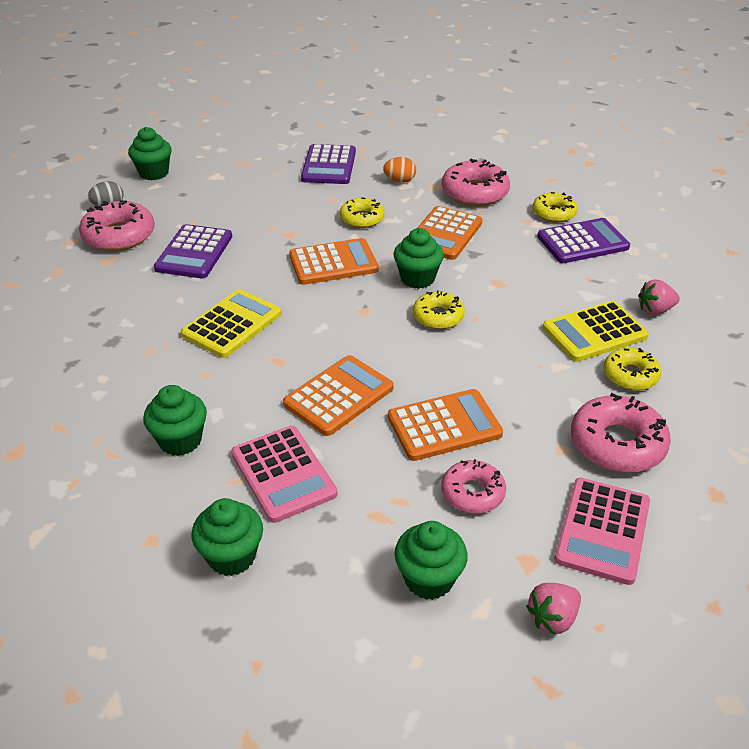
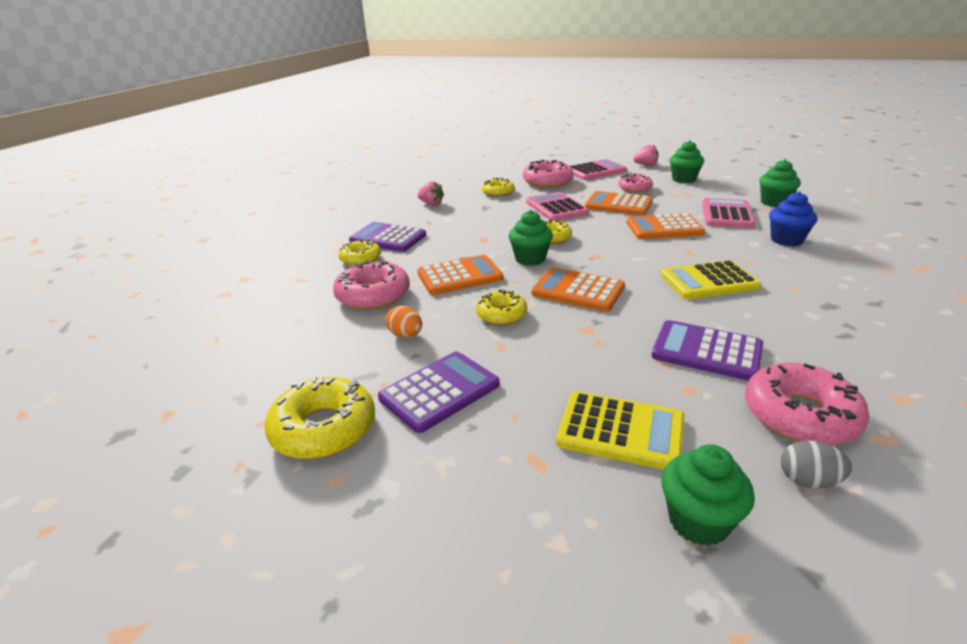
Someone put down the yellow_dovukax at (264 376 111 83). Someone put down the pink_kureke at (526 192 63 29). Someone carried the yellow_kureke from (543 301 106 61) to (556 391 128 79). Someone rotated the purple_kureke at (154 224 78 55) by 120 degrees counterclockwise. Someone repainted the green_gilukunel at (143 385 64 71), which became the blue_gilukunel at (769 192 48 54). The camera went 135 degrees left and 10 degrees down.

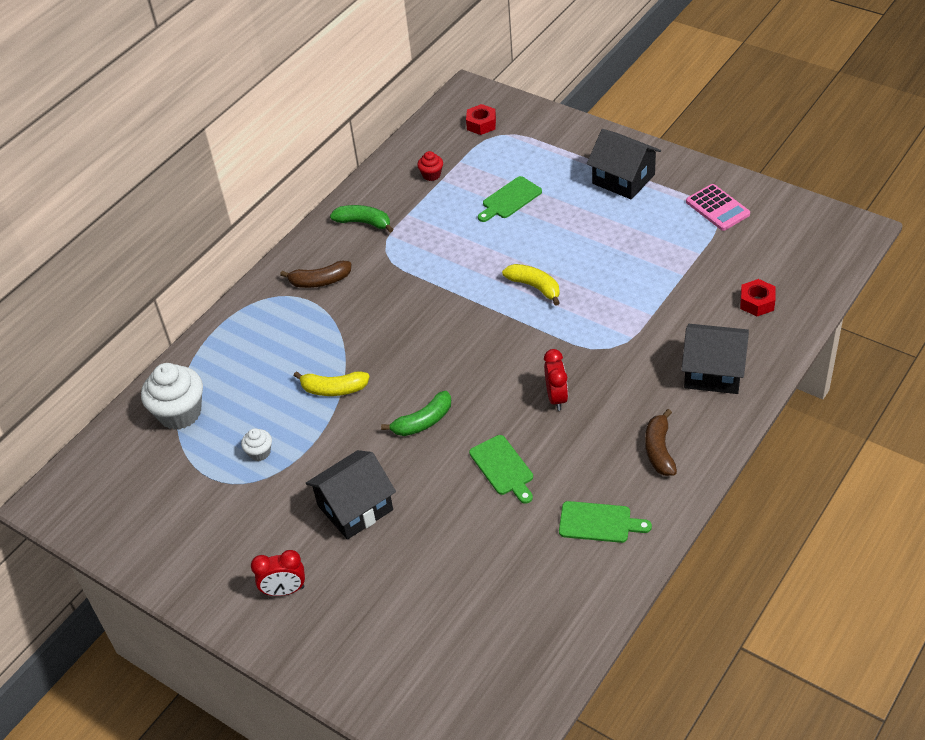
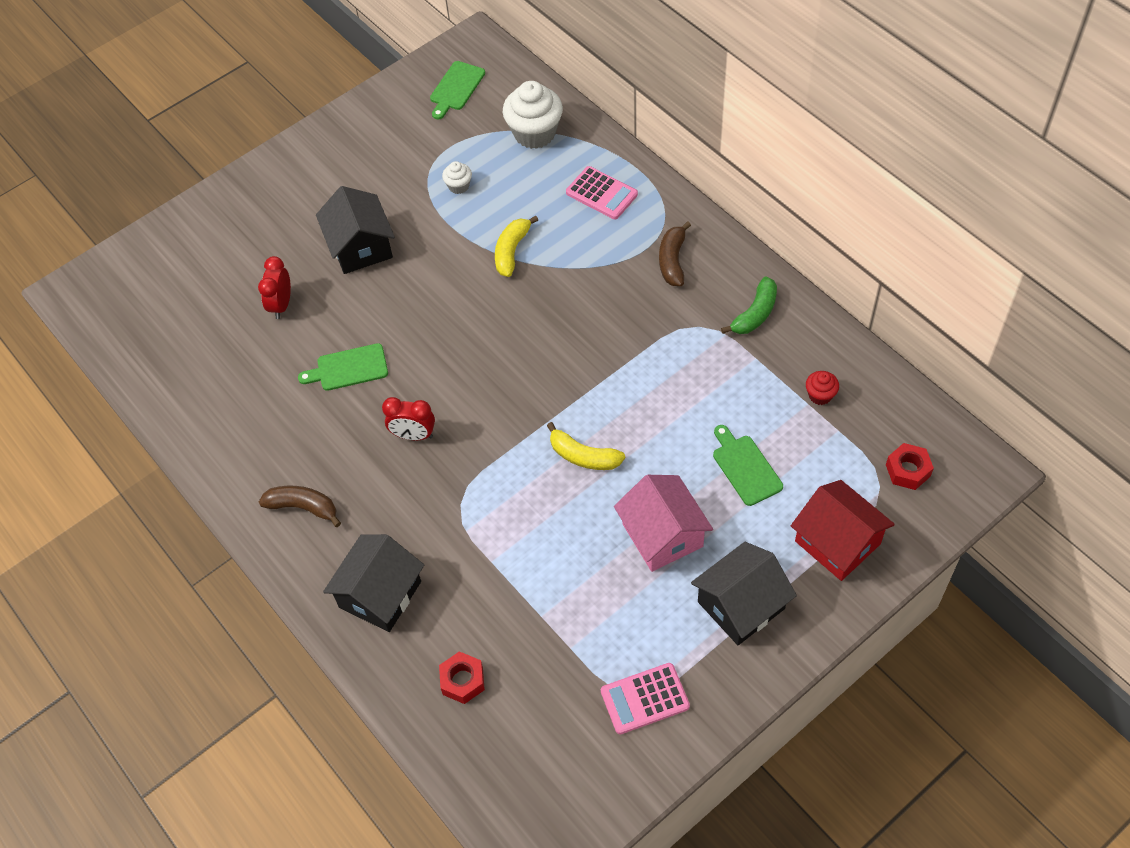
Someone carried the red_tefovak from (251 550 54 46) to (258 256 33 63). Someone carried the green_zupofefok from (559 501 93 42) to (430 61 55 58). Someone rotated the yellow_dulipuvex at (502 264 58 42) by 60 degrees clockwise. Someone put down the pink_kureke at (566 166 72 53). Someone put down the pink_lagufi at (614 475 99 97). Someone put down the red_lagufi at (791 480 104 101). Someone took away the green_dulipuvex at (381 391 70 45). The camera went 105 degrees right and 10 degrees up.

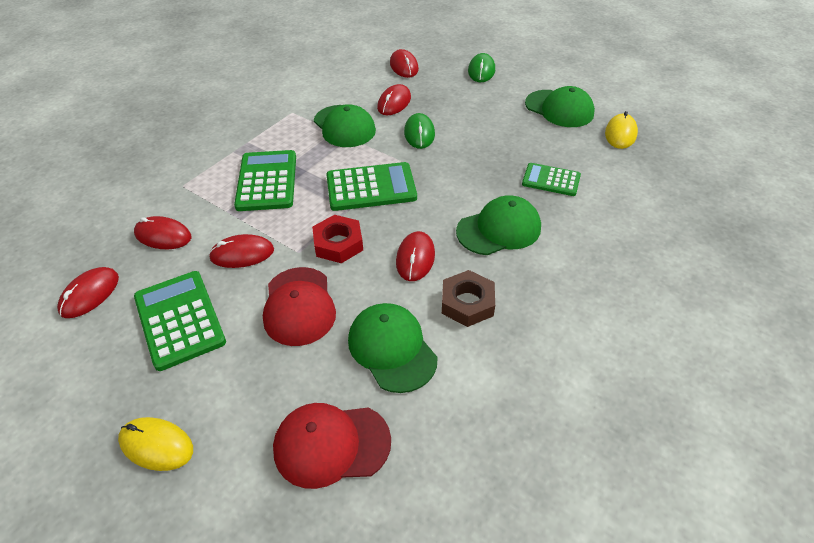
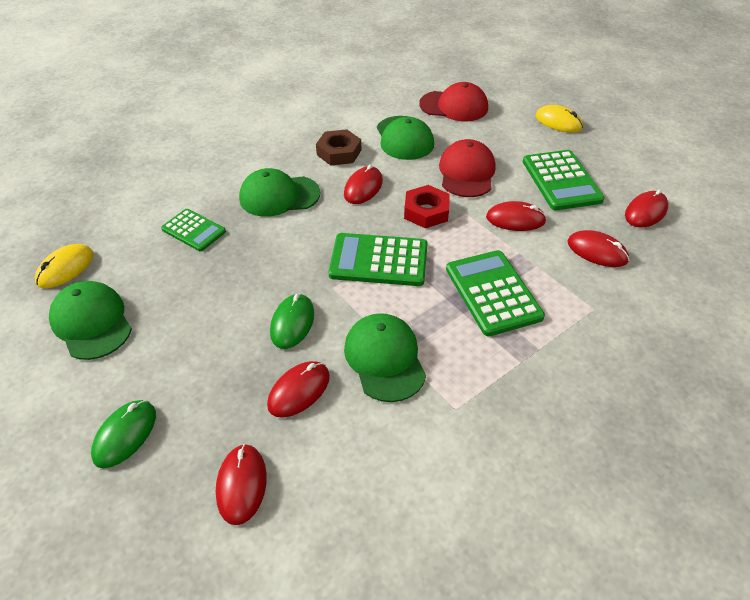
Someone rotated the green_kureke at (234 150 62 61) by 150 degrees clockwise. The camera went 165 degrees left and 0 degrees up.

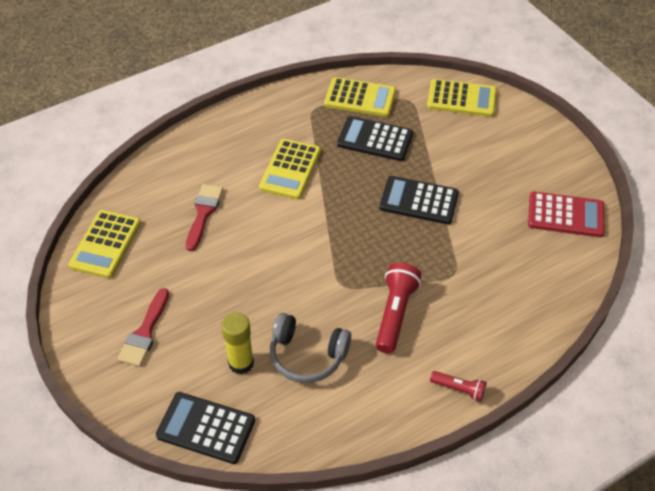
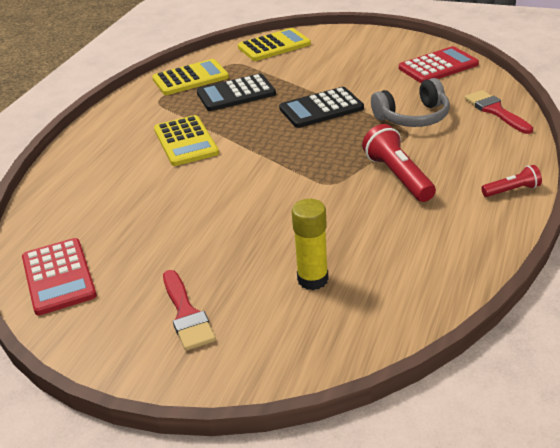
Someone repainted the yellow_kureke at (69 210 72 68), which became the red_kureke at (22 238 75 77). Someone carried the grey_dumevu from (270 313 81 70) to (371 78 79 49). Someone carried the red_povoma from (186 184 37 67) to (465 90 68 44). Someone took away the black_kureke at (156 392 99 72). The camera went 35 degrees left and 15 degrees down.

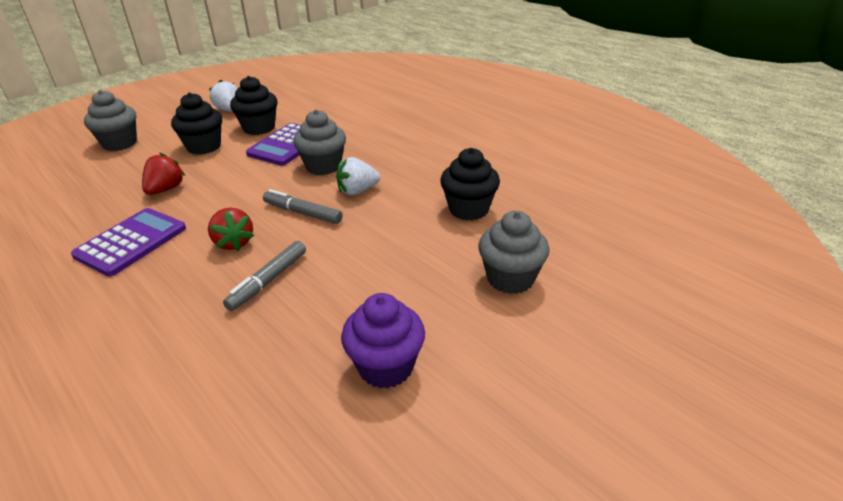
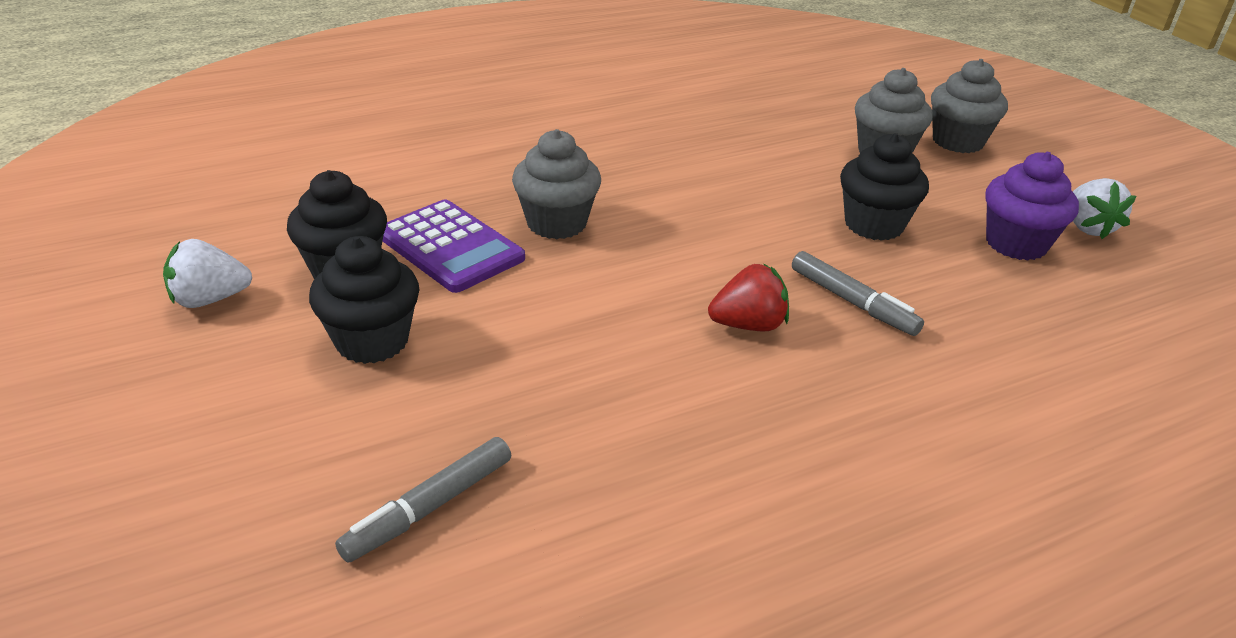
Someone carried the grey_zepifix from (263 189 80 35) to (335 437 176 126). Someone carried the black_gilukunel from (440 148 60 72) to (840 133 89 108). Someone carried the grey_gilukunel from (84 90 53 61) to (931 59 77 94). Someone carried the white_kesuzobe from (336 157 44 38) to (1073 178 63 61). Someone took away the purple_kureke at (71 208 115 69). Someone took away the red_kesuzobe at (142 153 43 42). The camera went 75 degrees left and 0 degrees up.

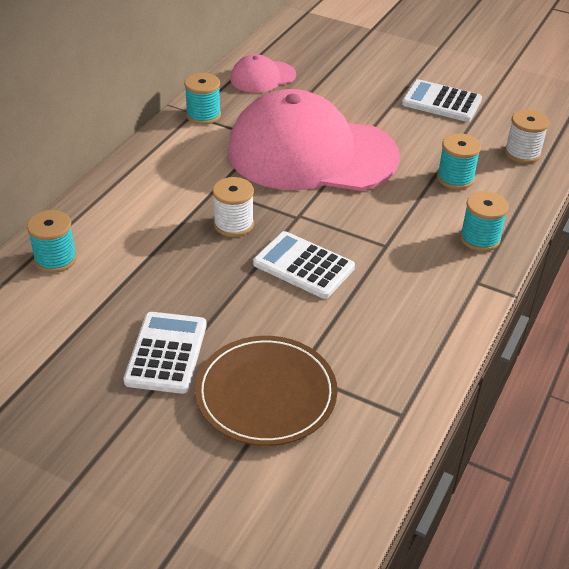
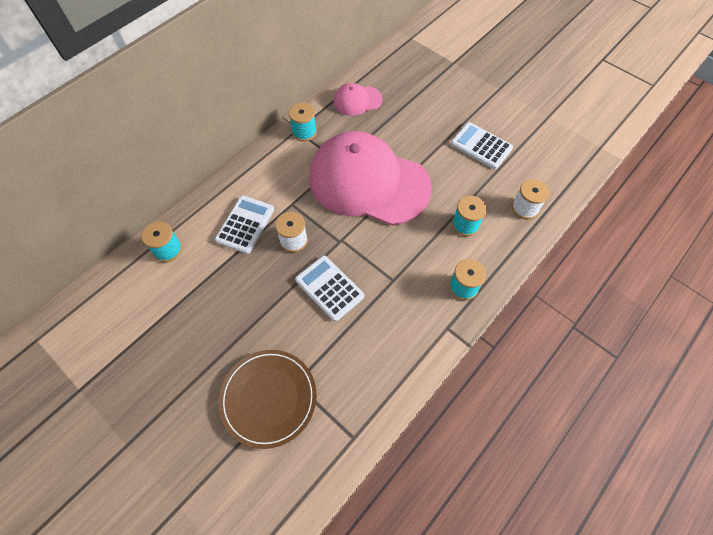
Someone carried the white_kureke from (124 312 83 82) to (215 196 59 58). The camera went 15 degrees right and 20 degrees up.

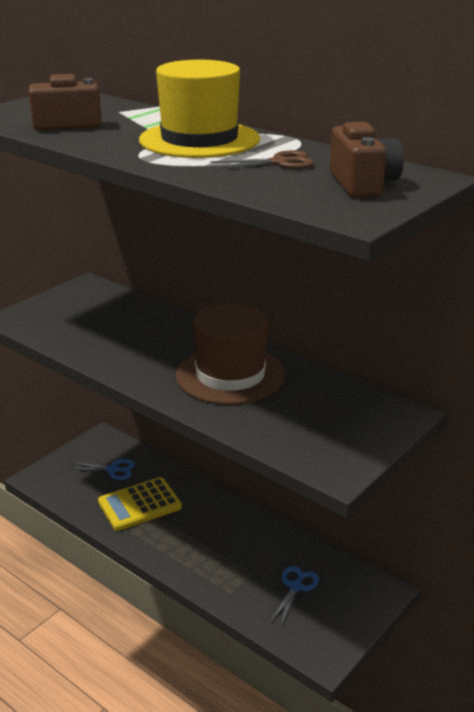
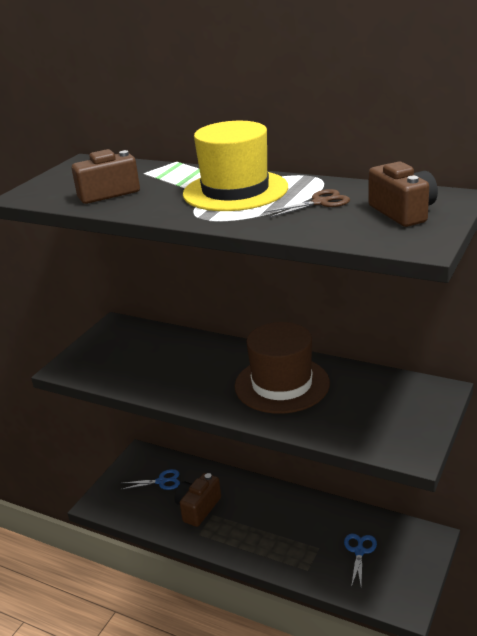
Someone swapped the yellow_kureke at (98 477 84 54) for the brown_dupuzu at (175 473 46 54). The camera went 10 degrees left and 0 degrees up.

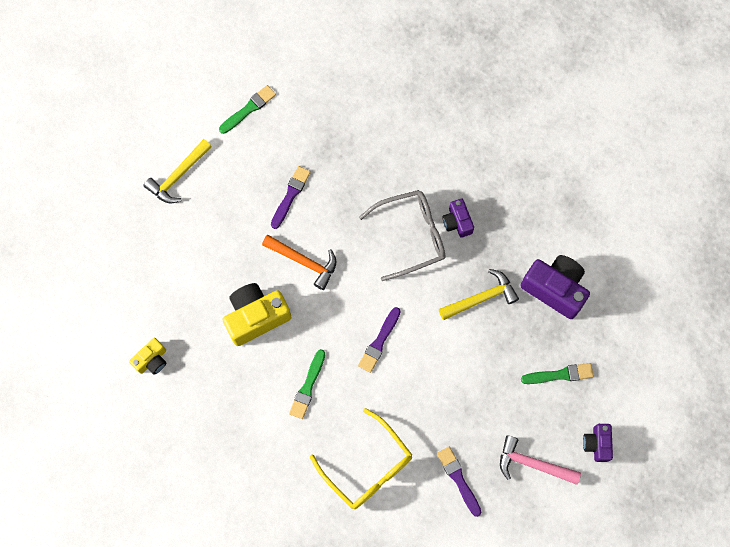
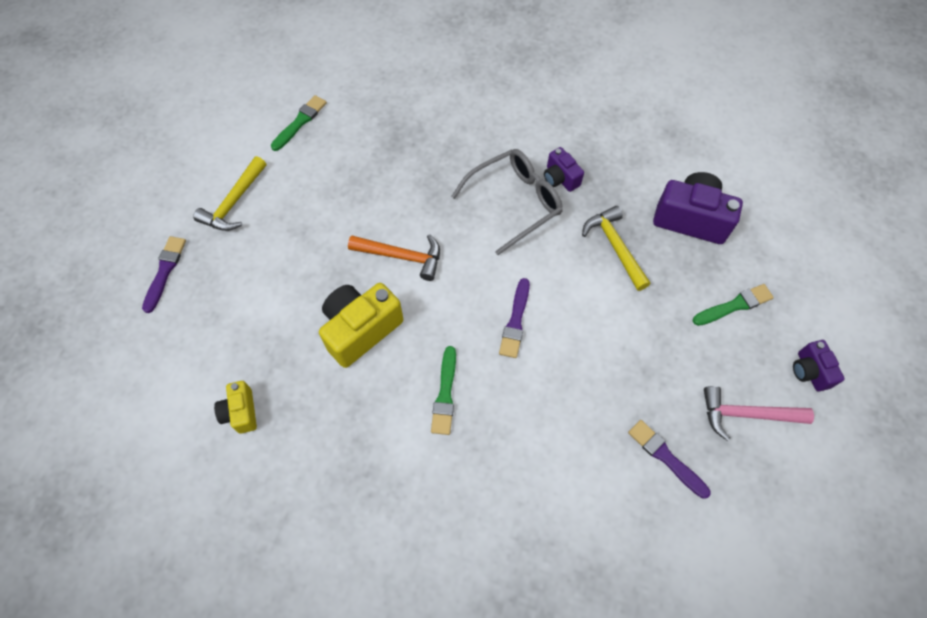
Someone carried the purple_povoma from (271 166 40 63) to (142 236 44 77). Someone rotated the yellow_dupuzu at (129 338 37 36) by 135 degrees clockwise. Someone rotated the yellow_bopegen at (439 269 80 51) by 75 degrees counterclockwise. Someone took away the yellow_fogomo at (310 408 102 101). The camera went 15 degrees left and 10 degrees down.

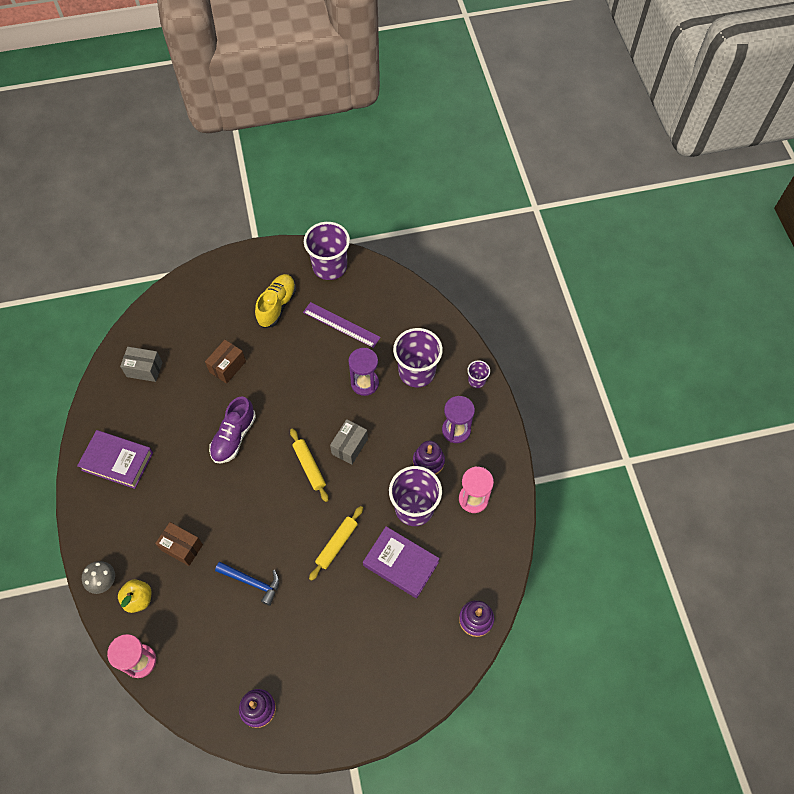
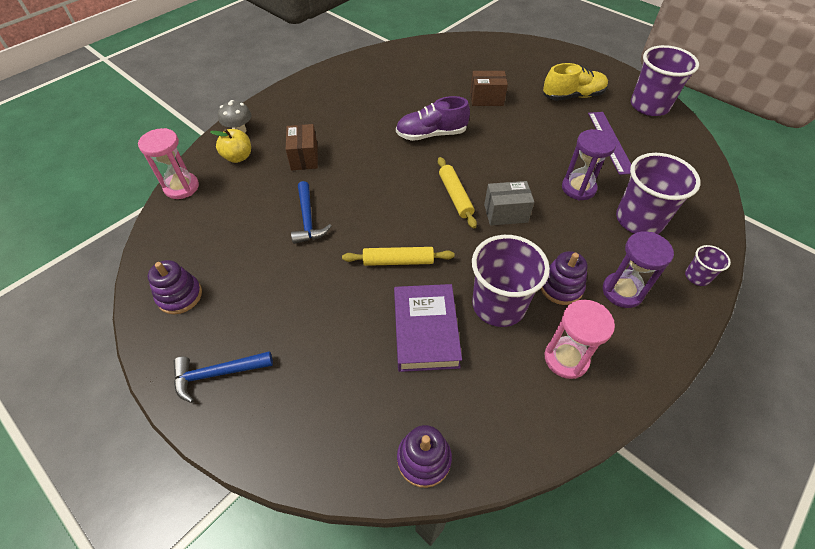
Someone put down the blue_bopegen at (174 351 99 52). Someone rotated the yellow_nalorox at (290 429 39 73) by 45 degrees counterclockwise. Someone took away the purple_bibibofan at (77 430 76 59). Someone took away the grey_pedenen at (120 347 43 35). The camera went 55 degrees right and 10 degrees down.

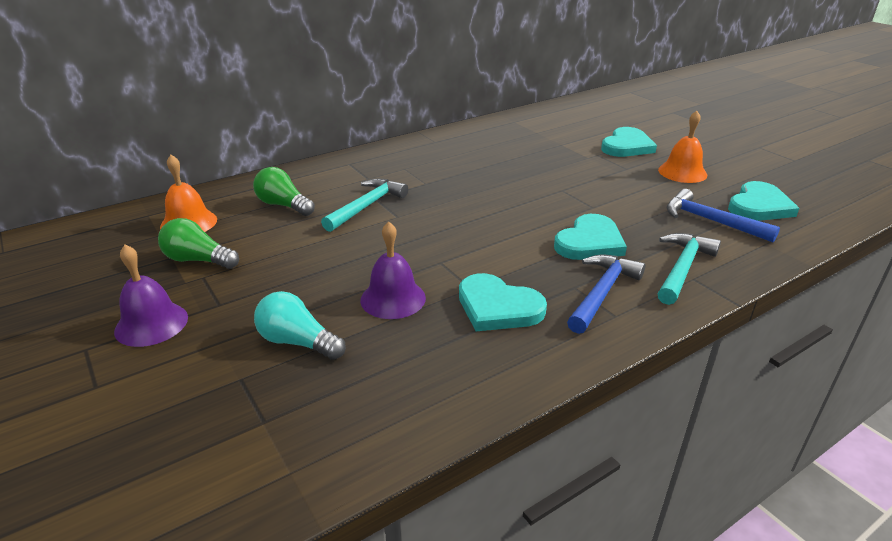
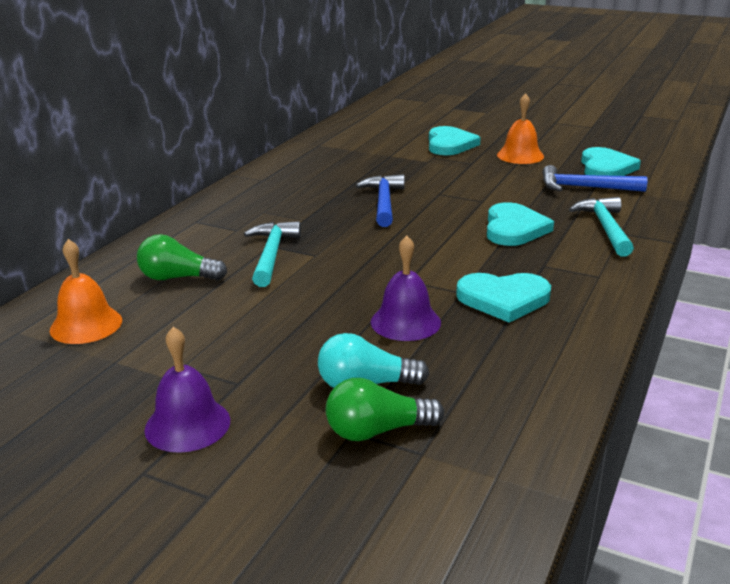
Someone carried the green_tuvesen from (158 218 81 51) to (326 378 118 63). Someone carried the blue_bopegen from (567 255 78 79) to (356 174 49 53). The camera went 30 degrees left and 5 degrees down.

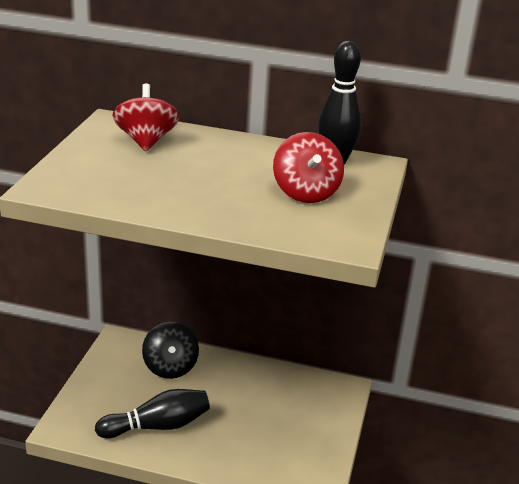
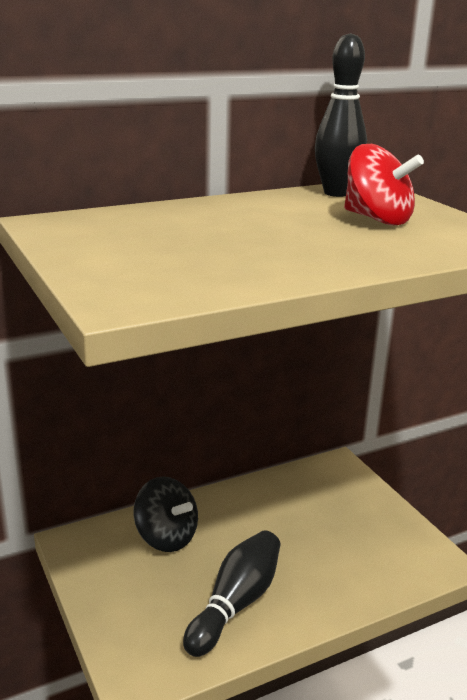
Someone took away the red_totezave at (113 84 66 67). The camera went 40 degrees left and 5 degrees down.

